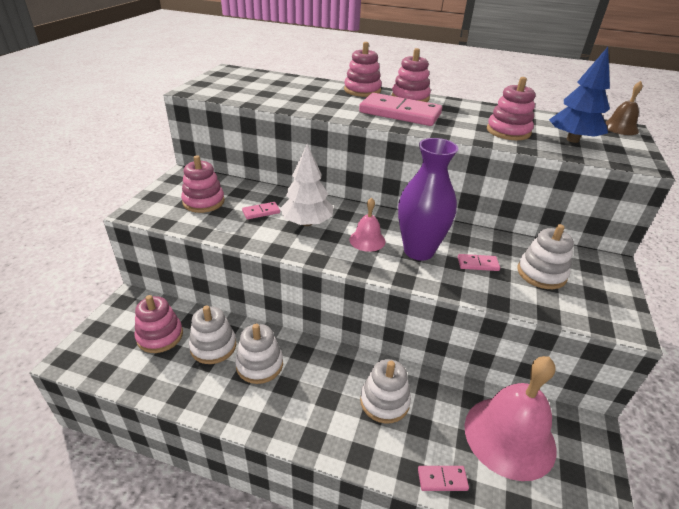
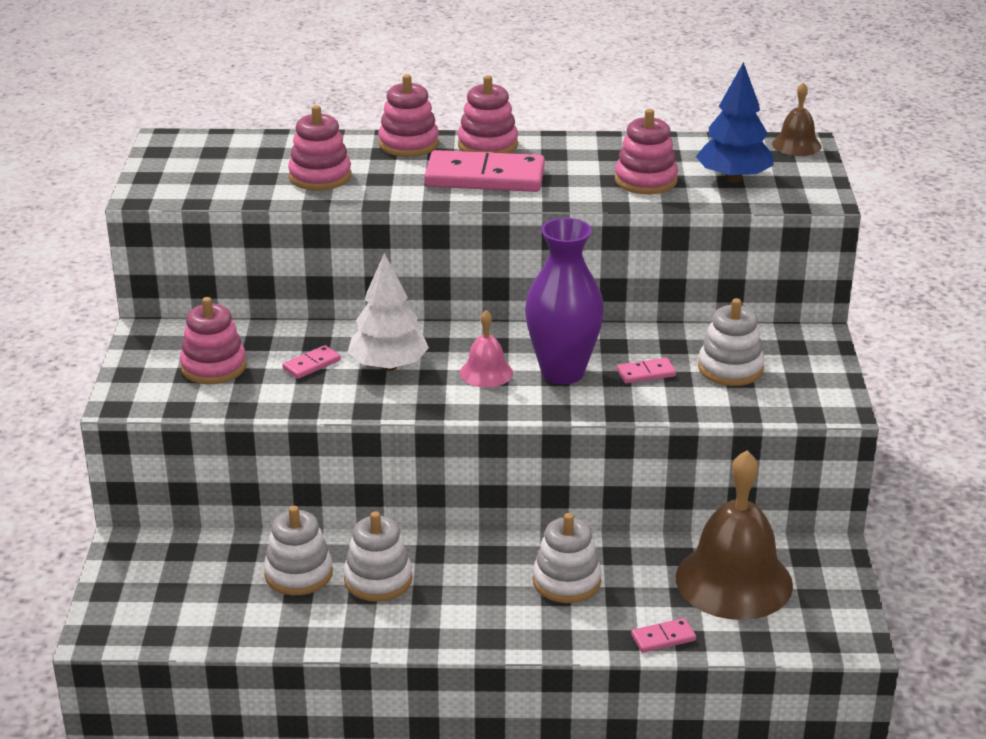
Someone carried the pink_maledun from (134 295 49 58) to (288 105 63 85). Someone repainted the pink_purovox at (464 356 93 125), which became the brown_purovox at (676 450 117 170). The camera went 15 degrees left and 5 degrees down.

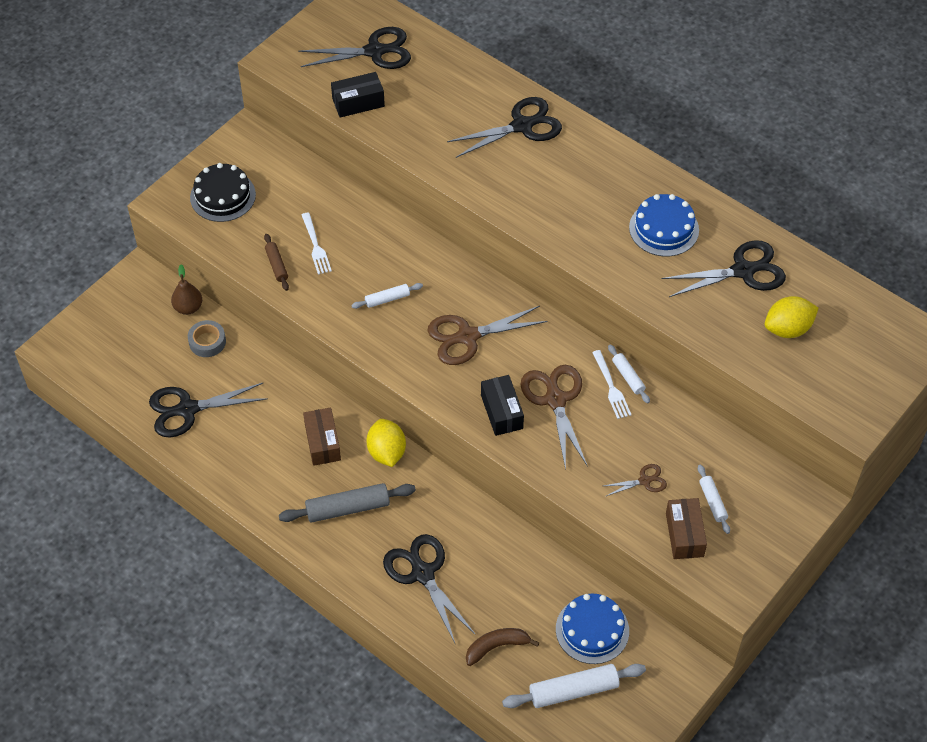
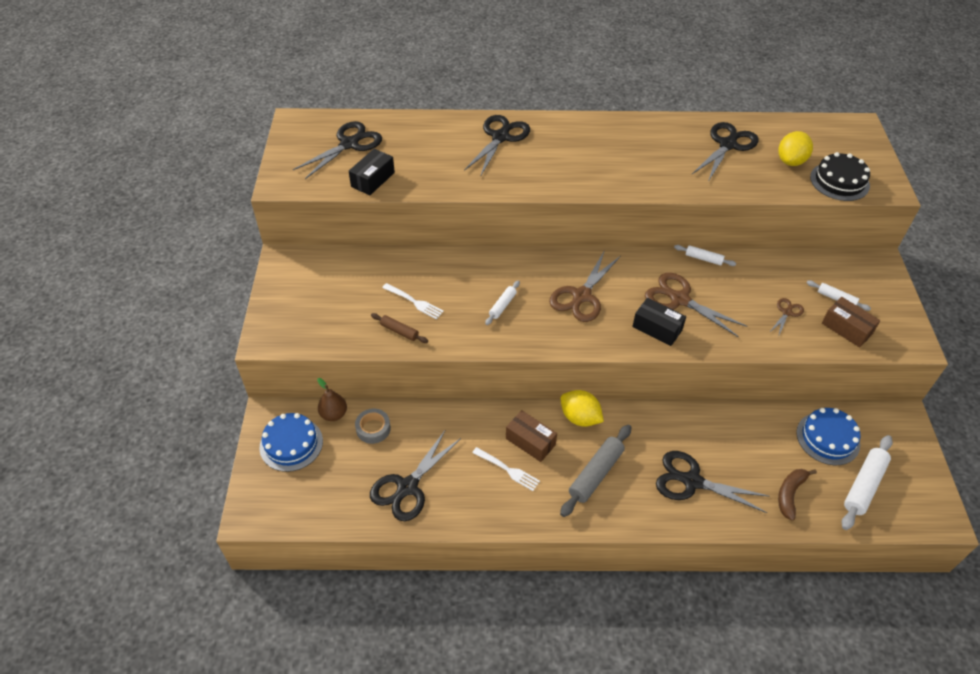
Someone carried the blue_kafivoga from (629 194 70 62) to (260 413 63 59). Someone carried the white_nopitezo from (592 350 40 69) to (472 447 68 44). Someone carried the black_kafivoga from (190 163 66 59) to (810 152 60 49). The camera went 40 degrees left and 5 degrees down.

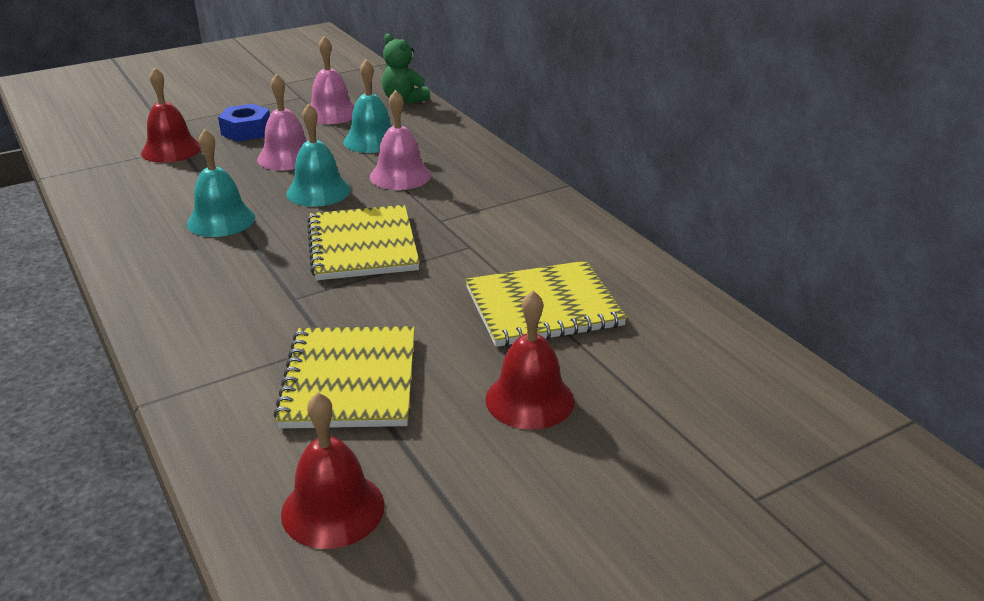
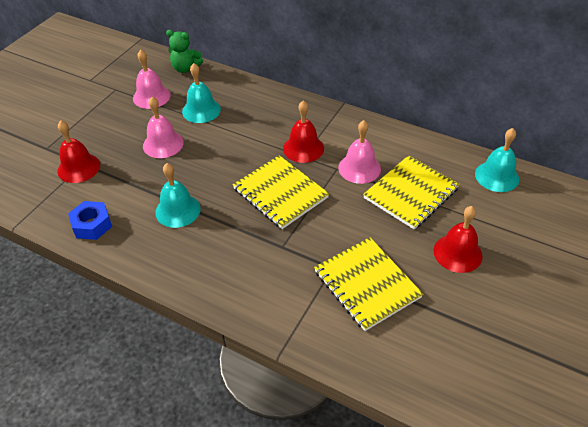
Someone carried the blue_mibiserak from (218 104 52 37) to (68 201 44 39). Someone carried the red_purovox from (281 392 104 157) to (283 100 41 63). Someone carried the pink_purovox from (370 90 61 100) to (338 120 43 64). Someone carried the turquoise_purovox from (286 104 64 103) to (475 128 44 64). The camera went 30 degrees left and 15 degrees up.

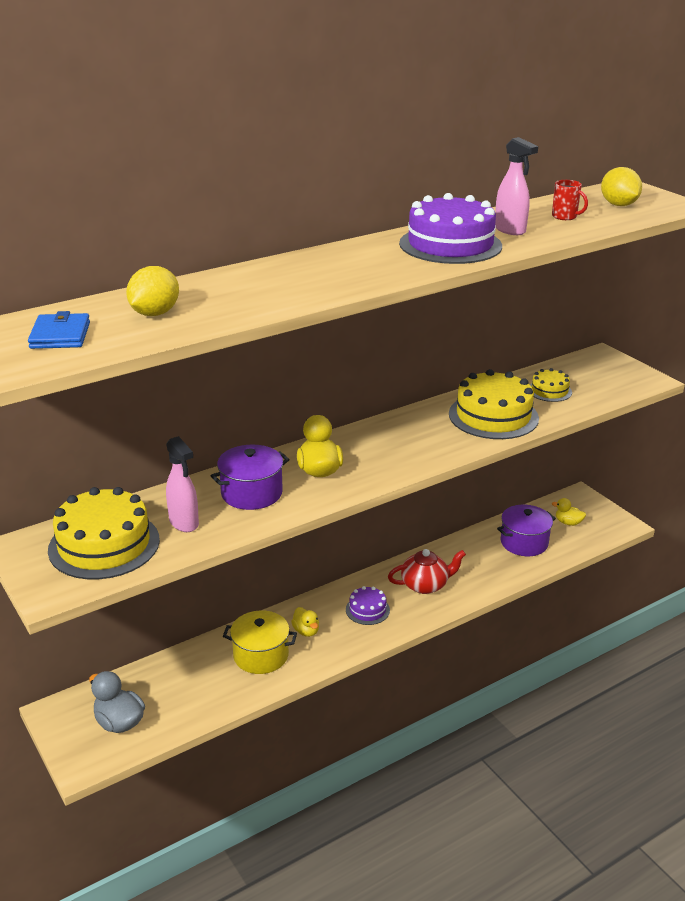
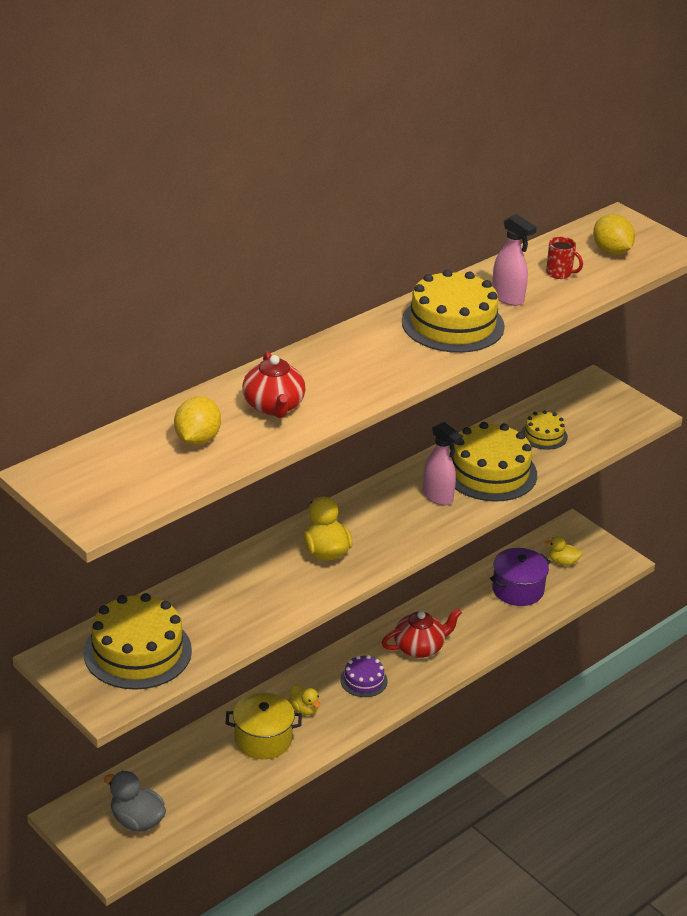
Someone put down the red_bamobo at (242 351 64 67). Someone repainted the purple_kafivoga at (399 193 103 71), which became the yellow_kafivoga at (402 269 103 84). Someone carried the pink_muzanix from (166 436 33 96) to (423 422 40 83). Someone took away the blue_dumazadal at (28 311 62 38). Someone took away the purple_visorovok at (211 445 79 65). The camera went 10 degrees left and 5 degrees up.

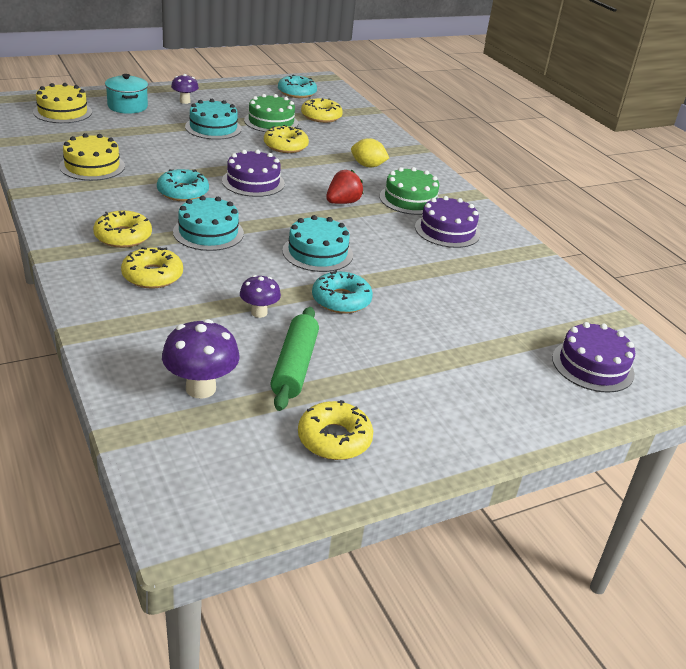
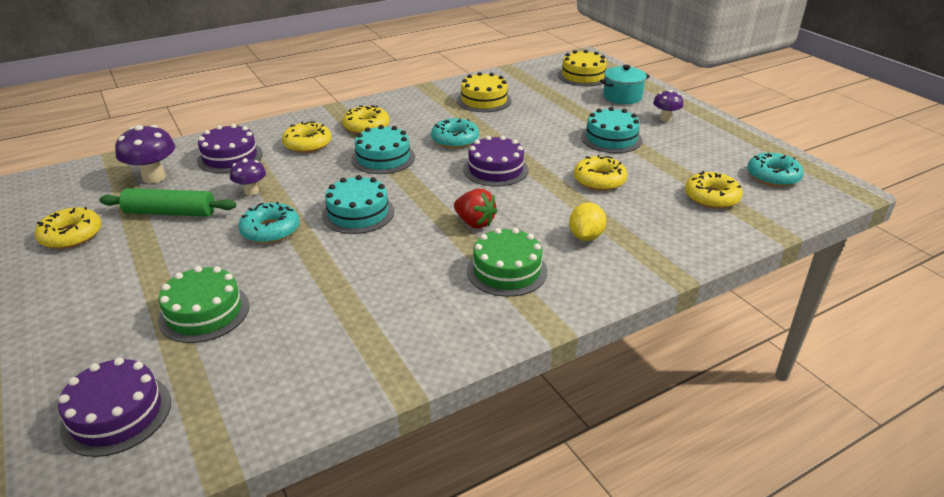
Someone carried the green_kafivoga from (244 94 54 38) to (158 266 91 77). Someone carried the purple_kafivoga from (415 196 65 52) to (197 124 66 49). The camera went 90 degrees right and 0 degrees up.

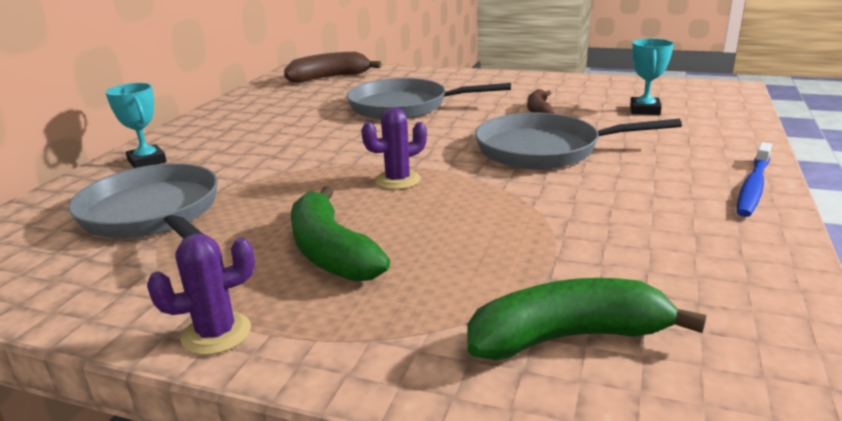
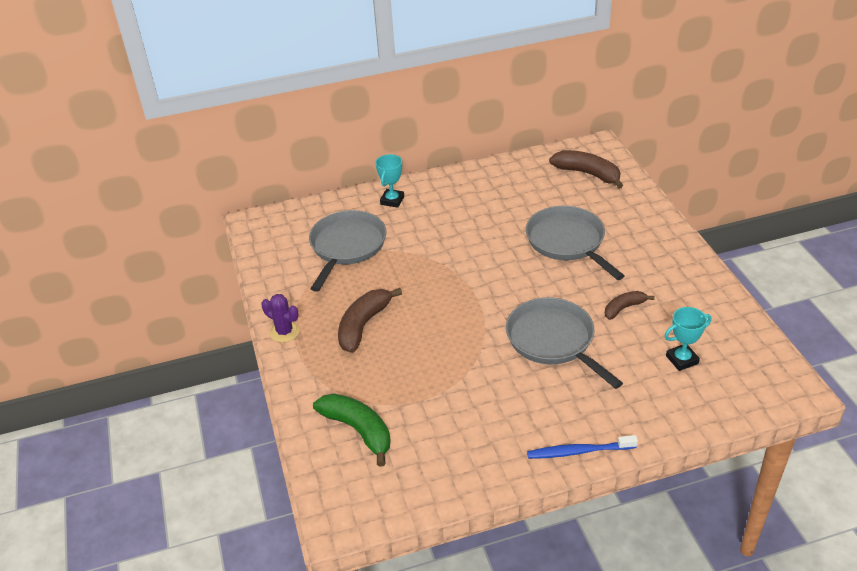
Someone repainted the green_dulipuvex at (291 186 99 96), which became the brown_dulipuvex at (338 288 64 65). Someone took away the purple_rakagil at (361 107 66 83). The camera went 55 degrees right and 15 degrees up.

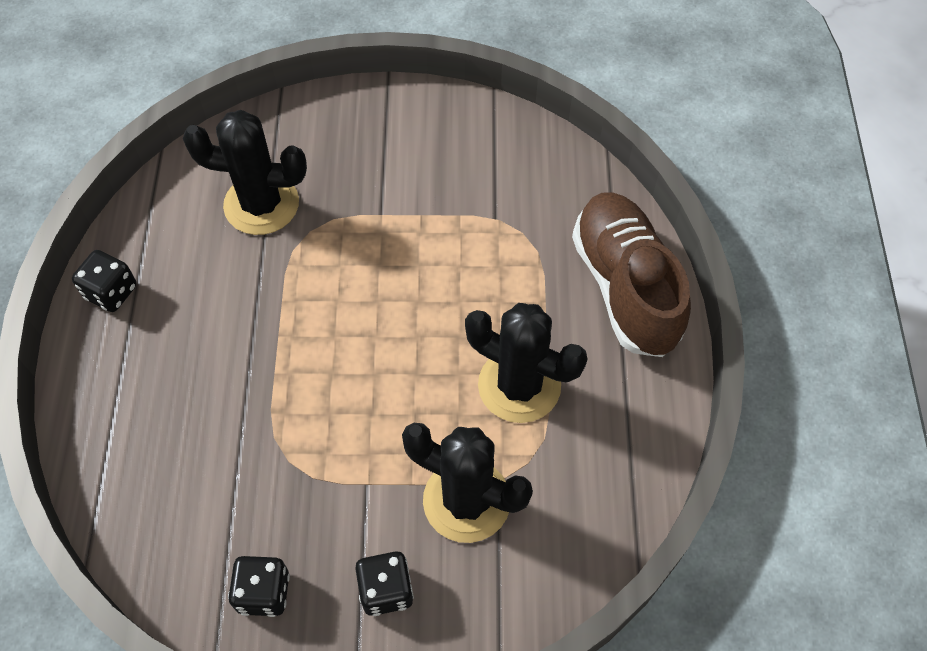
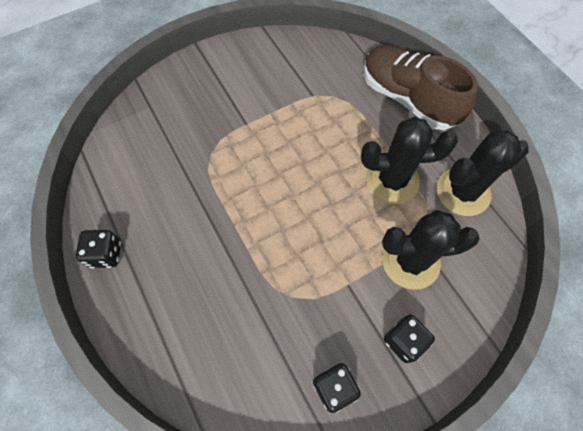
Someone carried the black_rakagil from (183 110 124 125) to (436 131 93 85). The camera went 30 degrees left and 5 degrees up.

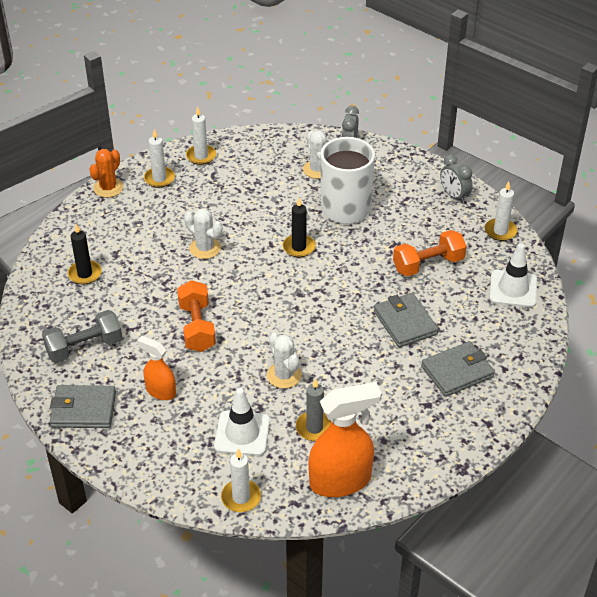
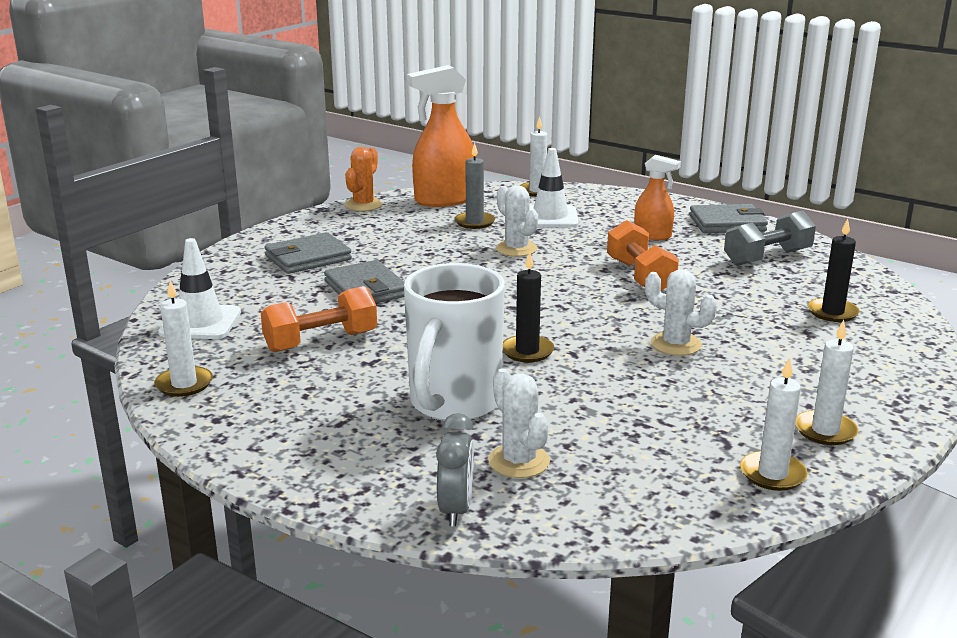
Someone carried the orange_rakagil from (89 149 35 49) to (345 147 37 64). Someone took away the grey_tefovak at (440 155 33 48). The camera went 175 degrees right and 20 degrees down.

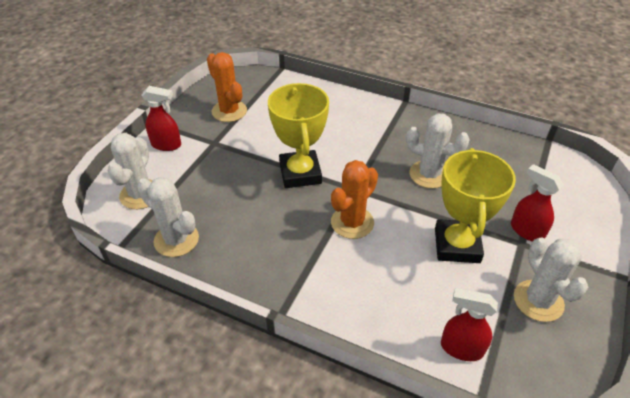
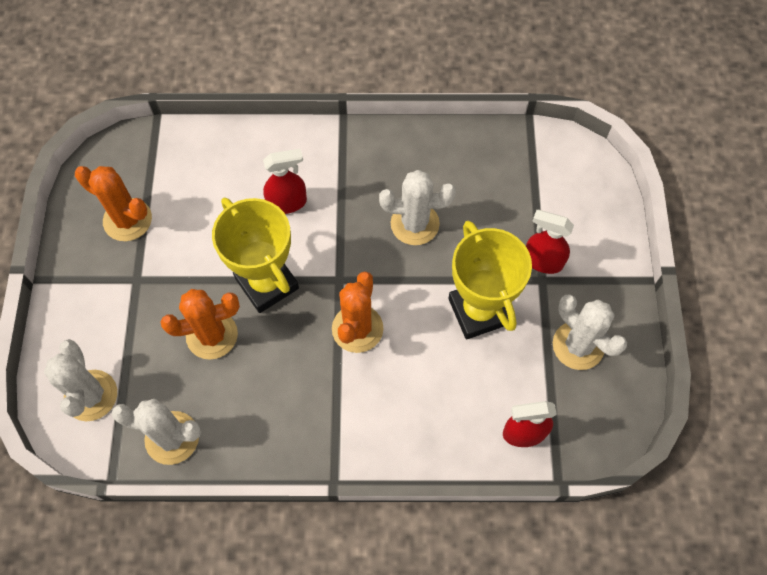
Someone put down the orange_rakagil at (161 289 79 71). Someone carried the red_muzanix from (142 86 39 65) to (263 149 44 65). The camera went 25 degrees left and 20 degrees up.

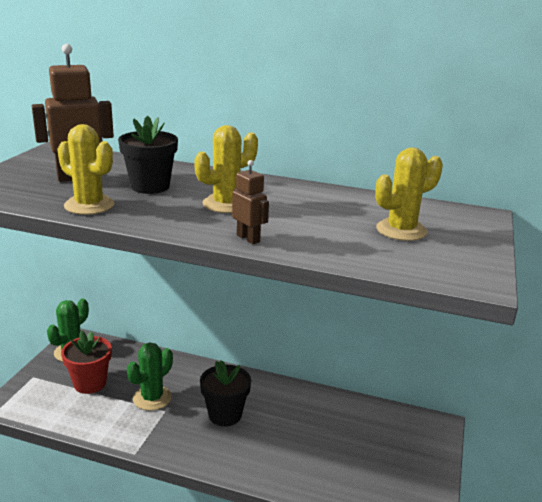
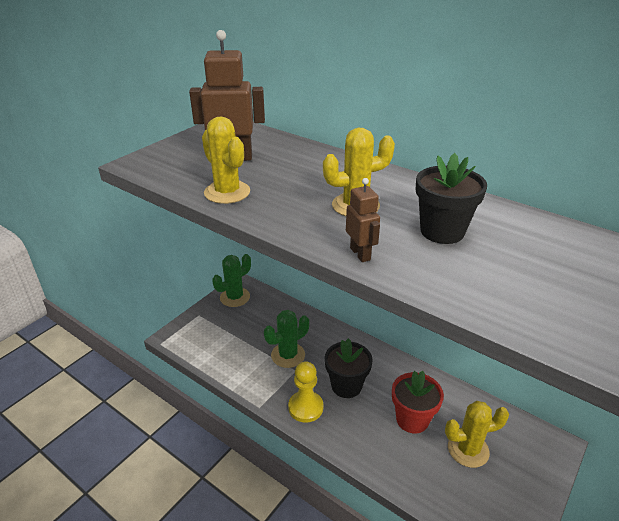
Someone put down the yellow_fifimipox at (288 361 35 62). Someone carried the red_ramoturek from (61 330 51 64) to (392 371 52 62). Someone carried the black_ramoturek from (118 116 60 78) to (416 153 71 91). Someone carried the yellow_rakagil from (375 147 68 94) to (445 401 64 67). The camera went 20 degrees right and 10 degrees up.

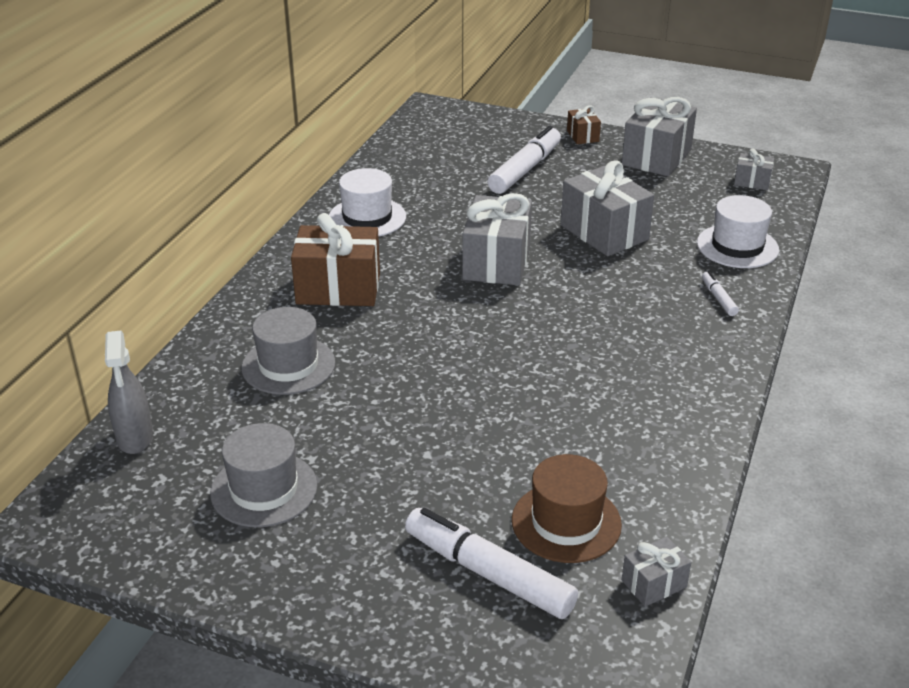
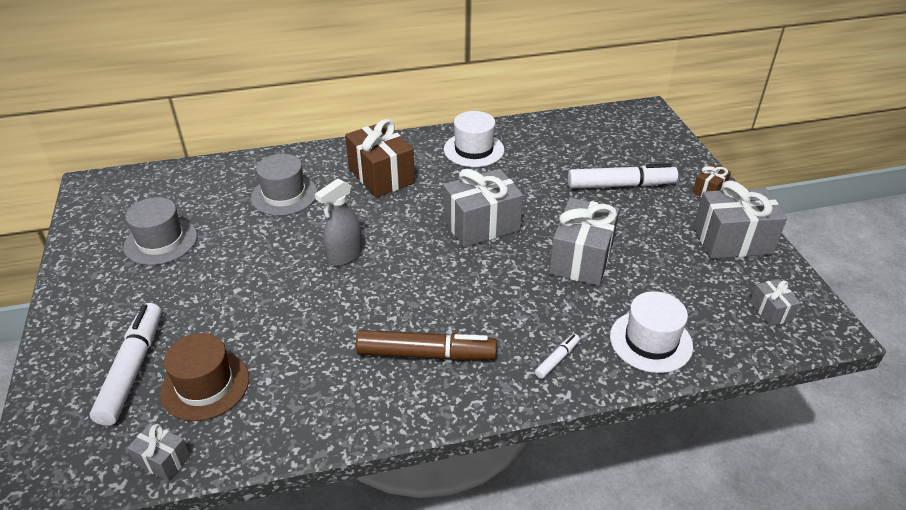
Someone carried the grey_muzanix from (105 330 48 124) to (315 178 47 88). Someone put down the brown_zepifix at (356 330 141 31). The camera went 55 degrees right and 5 degrees up.

